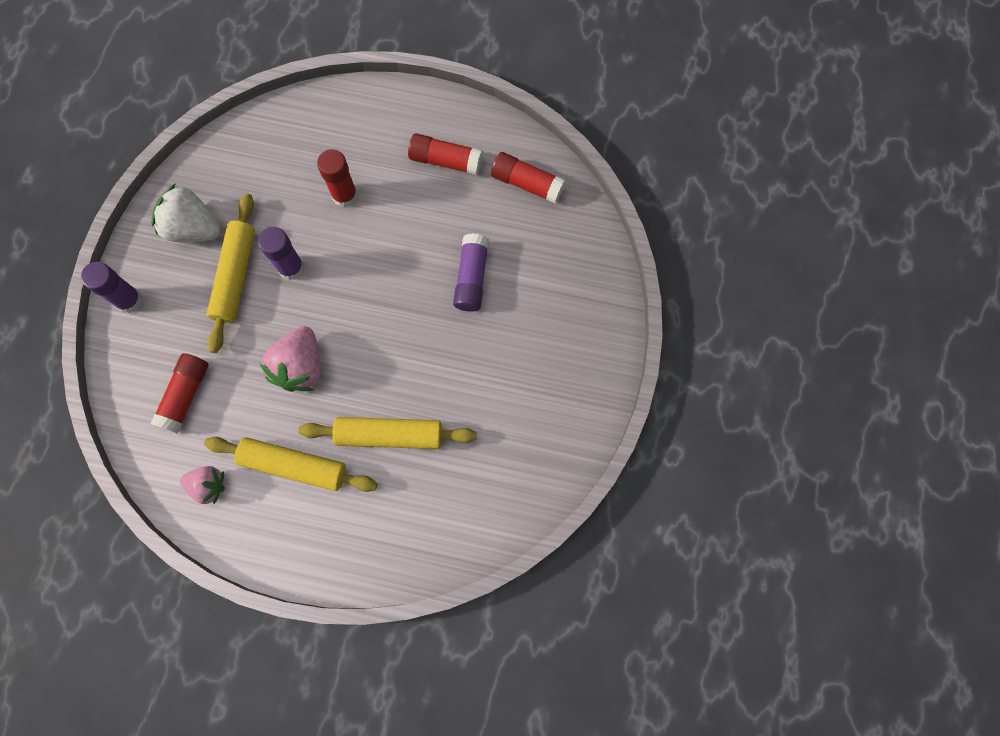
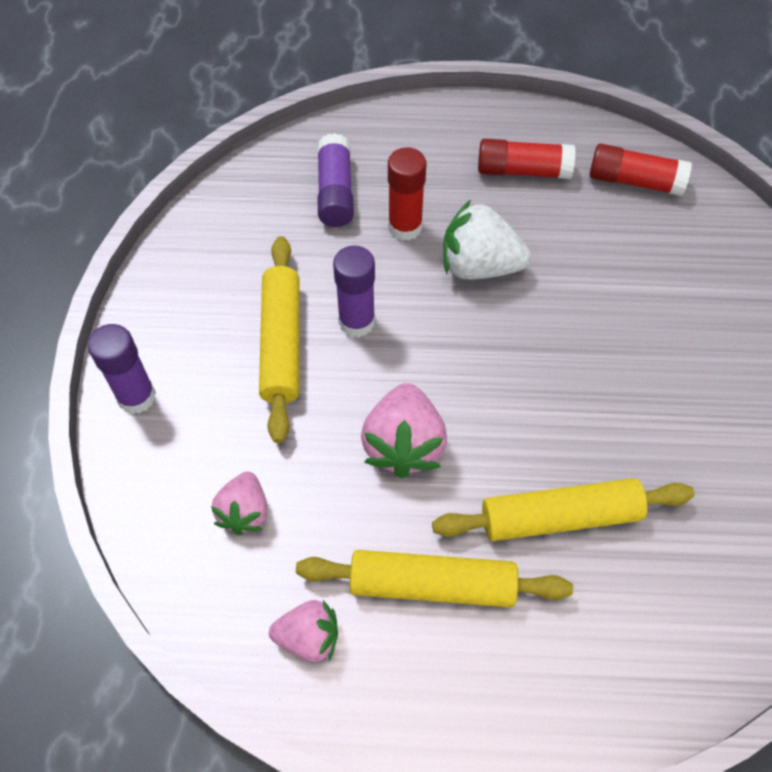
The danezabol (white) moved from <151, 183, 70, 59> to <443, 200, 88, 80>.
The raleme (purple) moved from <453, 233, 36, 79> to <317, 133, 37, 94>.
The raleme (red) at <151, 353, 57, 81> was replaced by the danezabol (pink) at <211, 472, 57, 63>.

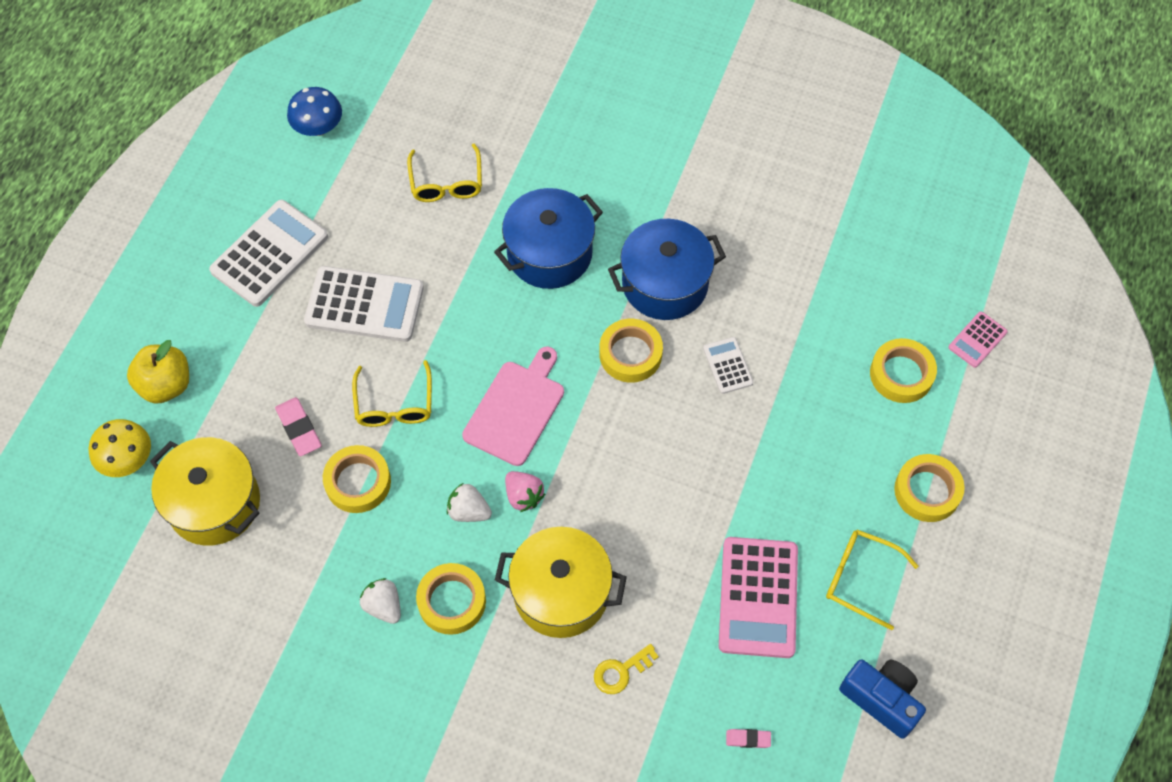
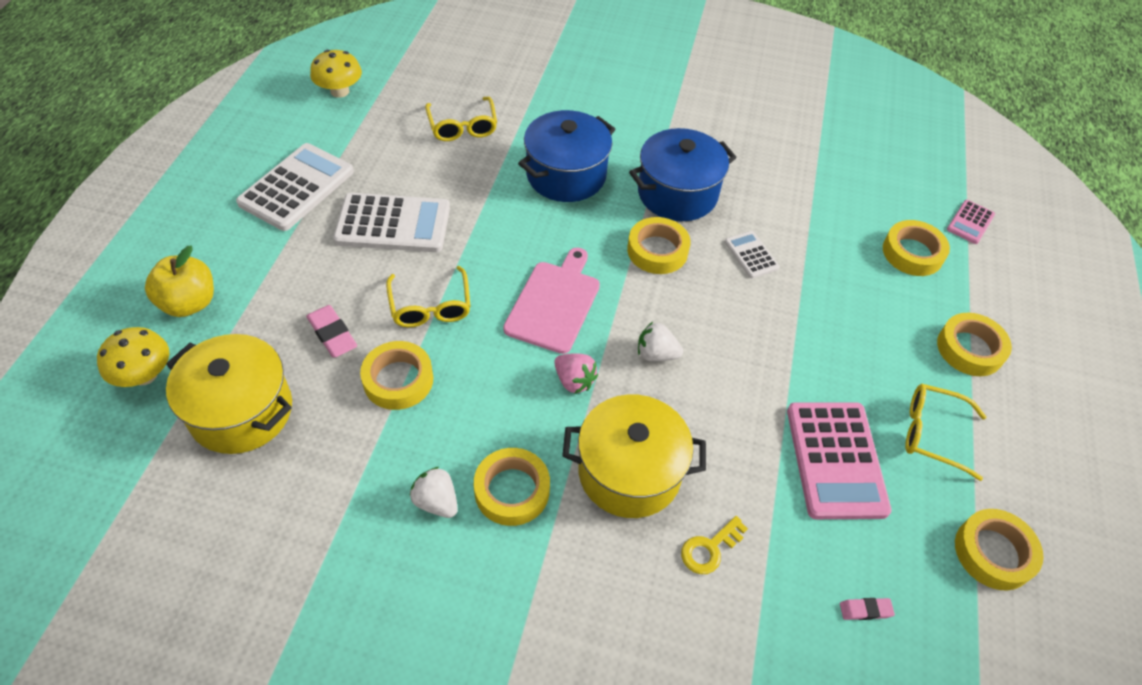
The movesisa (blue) at <287, 87, 55, 49> became the movesisa (yellow) at <310, 50, 52, 48>.
The danezabol (white) moved from <447, 483, 45, 39> to <638, 322, 45, 39>.
The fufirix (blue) at <839, 659, 87, 80> was replaced by the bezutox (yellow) at <955, 509, 89, 81>.

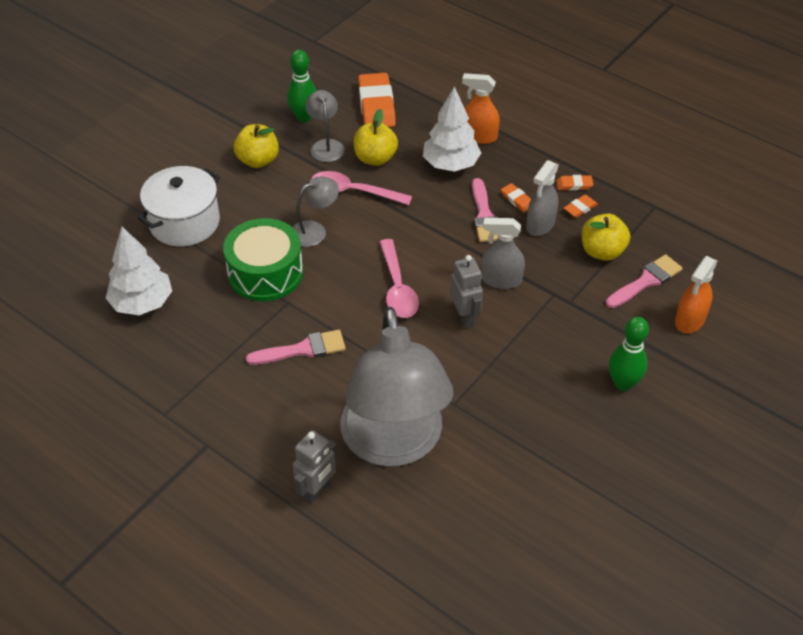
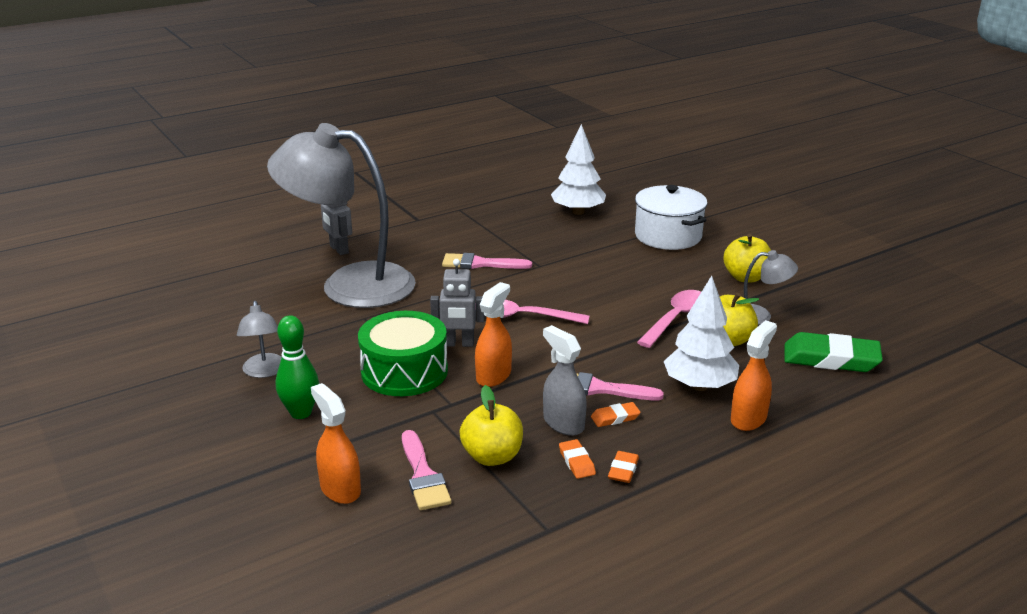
The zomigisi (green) at <287, 50, 30, 72> disappeared.
The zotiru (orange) at <358, 73, 38, 54> became the zotiru (green) at <784, 332, 99, 40>.
The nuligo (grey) moved from <293, 176, 46, 71> to <237, 301, 45, 77>.
The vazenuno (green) moved from <223, 218, 80, 83> to <358, 311, 90, 85>.
The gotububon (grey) at <481, 218, 44, 71> became the gotububon (orange) at <475, 282, 37, 105>.
The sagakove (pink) at <246, 330, 100, 35> turned 90 degrees clockwise.

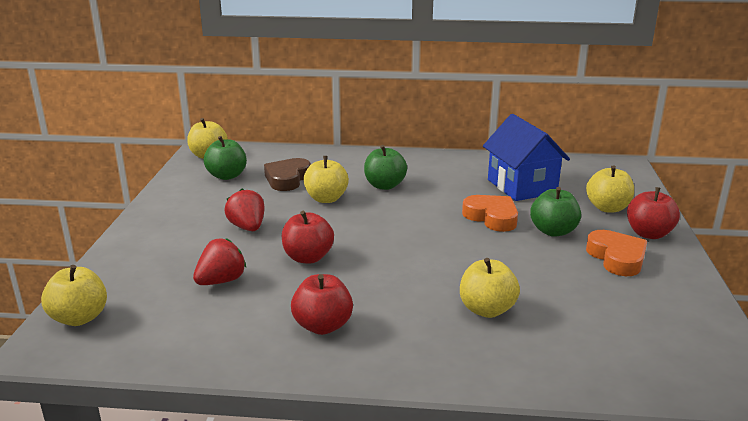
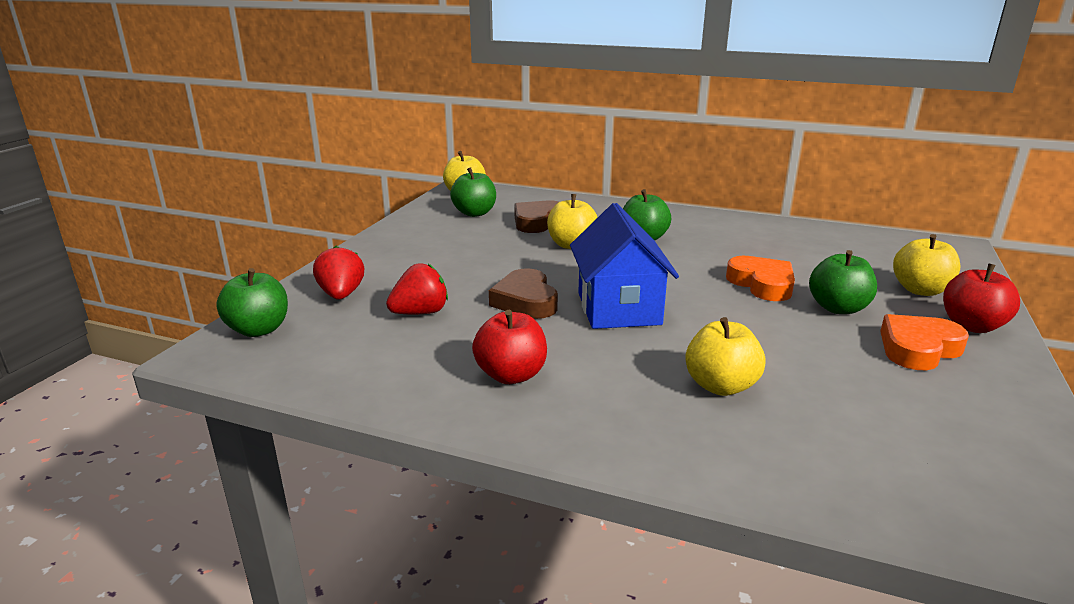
The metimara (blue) moved from <483, 114, 87, 87> to <570, 203, 109, 126>.
The danezabol (red) moved from <224, 189, 41, 42> to <313, 246, 51, 54>.
The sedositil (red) at <282, 211, 52, 53> was replaced by the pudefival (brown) at <489, 268, 69, 51>.
The pudefival (orange) at <586, 230, 61, 46> turned 120 degrees counterclockwise.
The sedositil (yellow) at <41, 265, 66, 61> became the sedositil (green) at <216, 268, 72, 69>.

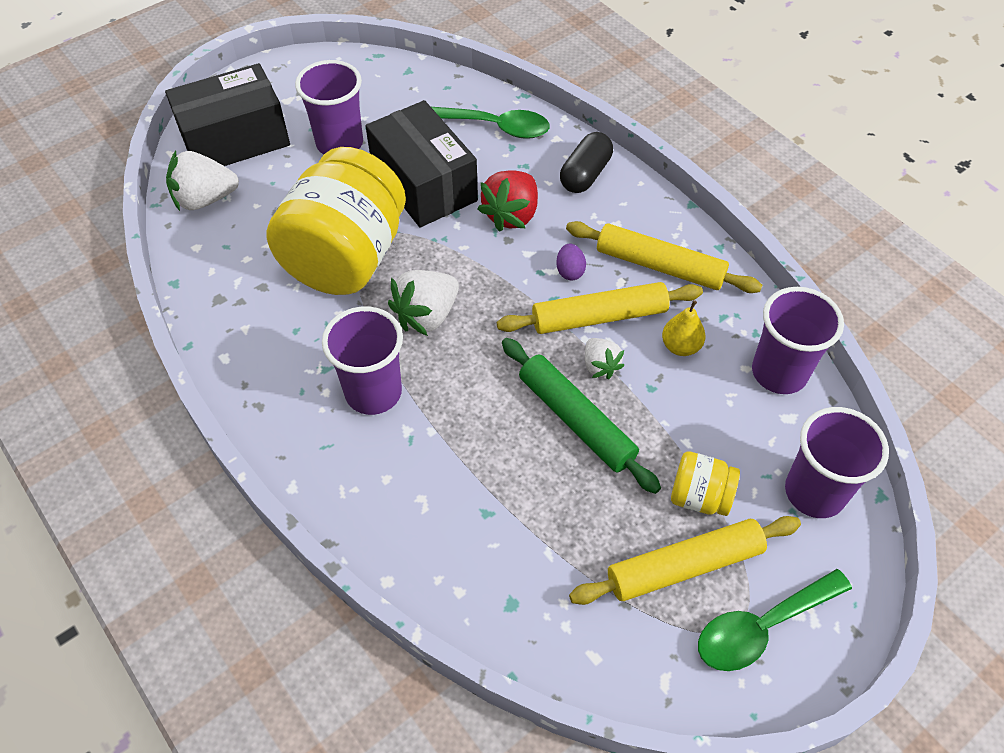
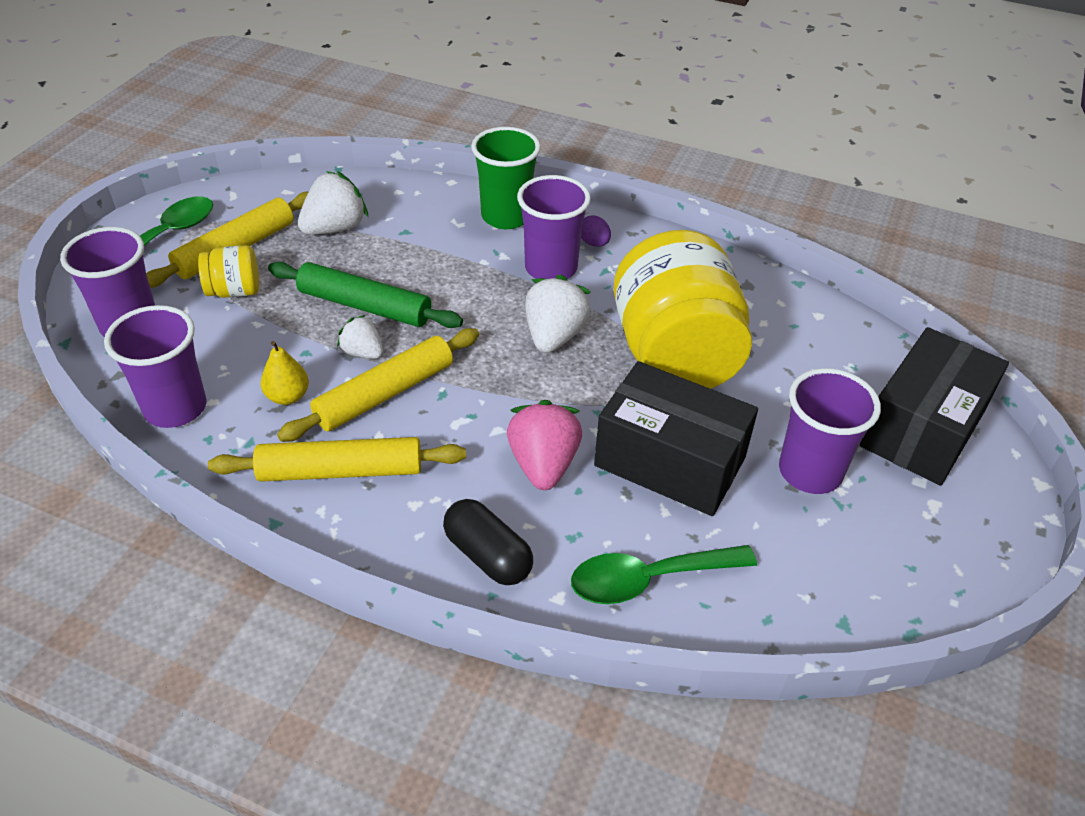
The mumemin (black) at <560, 132, 53, 61> turned 45 degrees counterclockwise.
The danezabol (white) moved from <166, 151, 73, 60> to <298, 171, 70, 64>.
The danezabol (red) at <478, 170, 60, 62> became the danezabol (pink) at <507, 400, 75, 90>.
The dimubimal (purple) moved from <556, 244, 30, 36> to <581, 215, 30, 32>.
The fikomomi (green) at <471, 127, 70, 102> appeared.

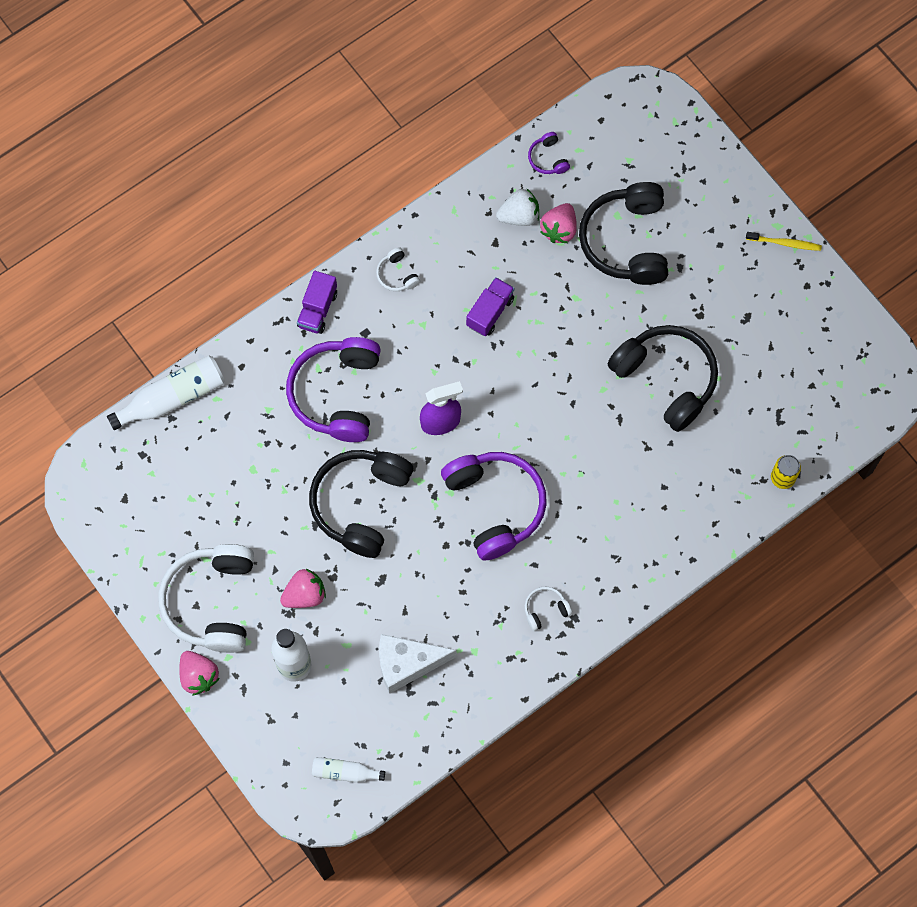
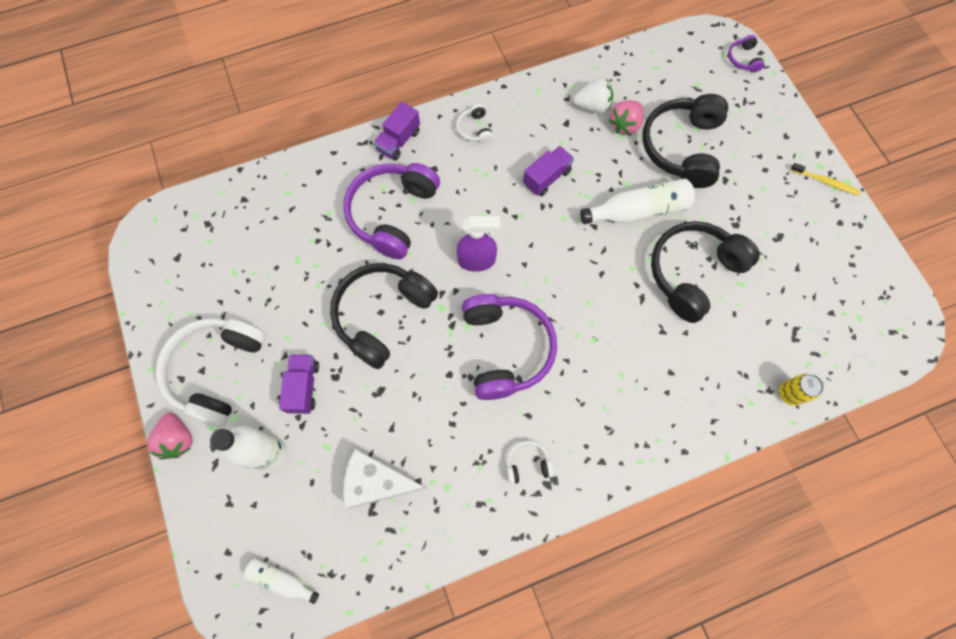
The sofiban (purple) moved from <528, 132, 42, 42> to <728, 35, 36, 38>.
The sofiban (black) at <608, 325, 110, 107> turned 105 degrees counterclockwise.
The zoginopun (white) moved from <107, 355, 118, 75> to <580, 178, 115, 46>.
The danezabol (pink) at <280, 569, 46, 39> was replaced by the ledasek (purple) at <279, 354, 40, 60>.

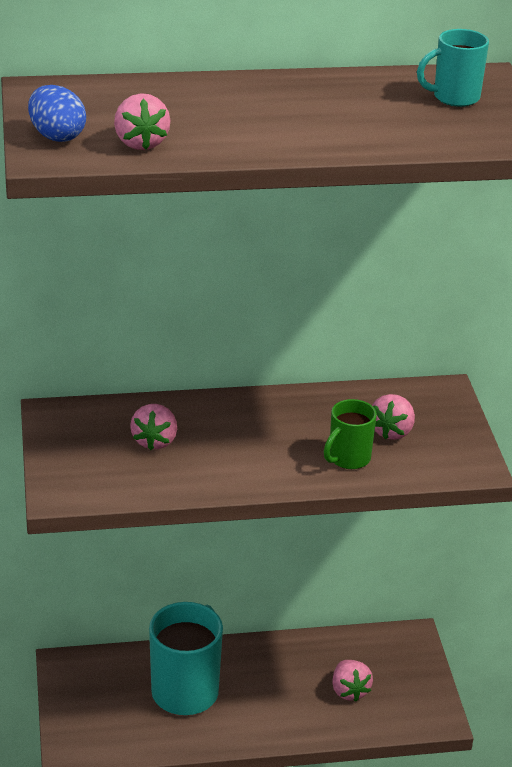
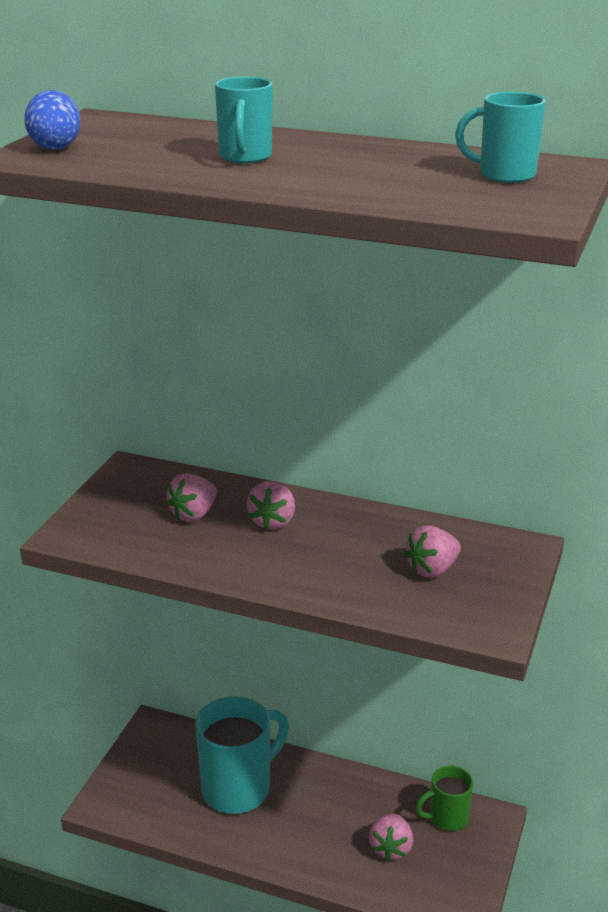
The danezabol (pink) moved from <114, 93, 56, 57> to <247, 481, 48, 49>.
The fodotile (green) moved from <324, 399, 53, 70> to <415, 765, 58, 66>.
The fodotile (turquoise) at <215, 76, 58, 88> appeared.

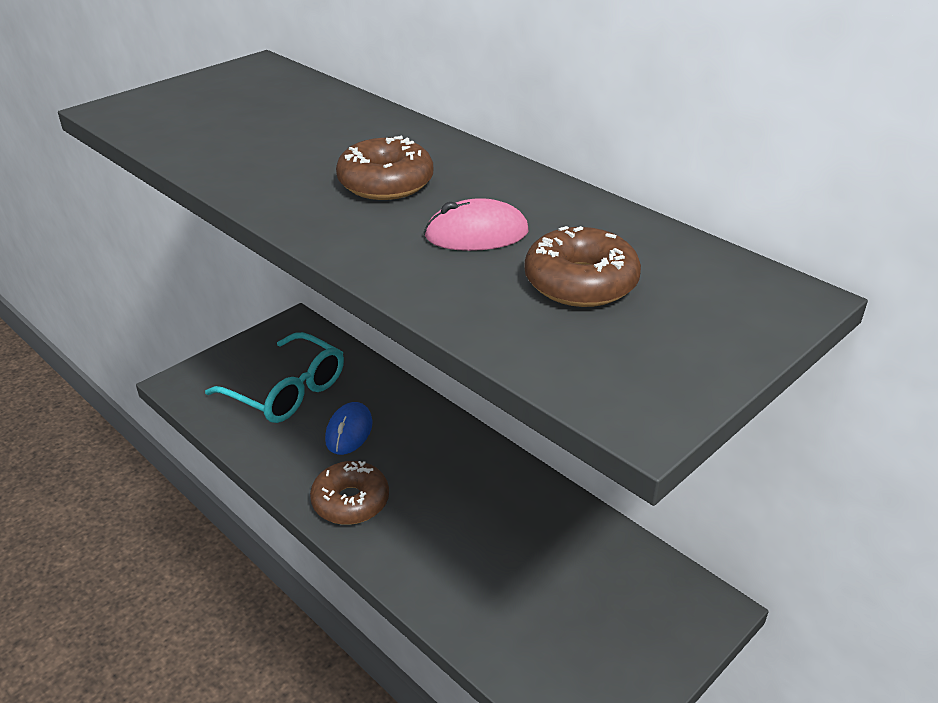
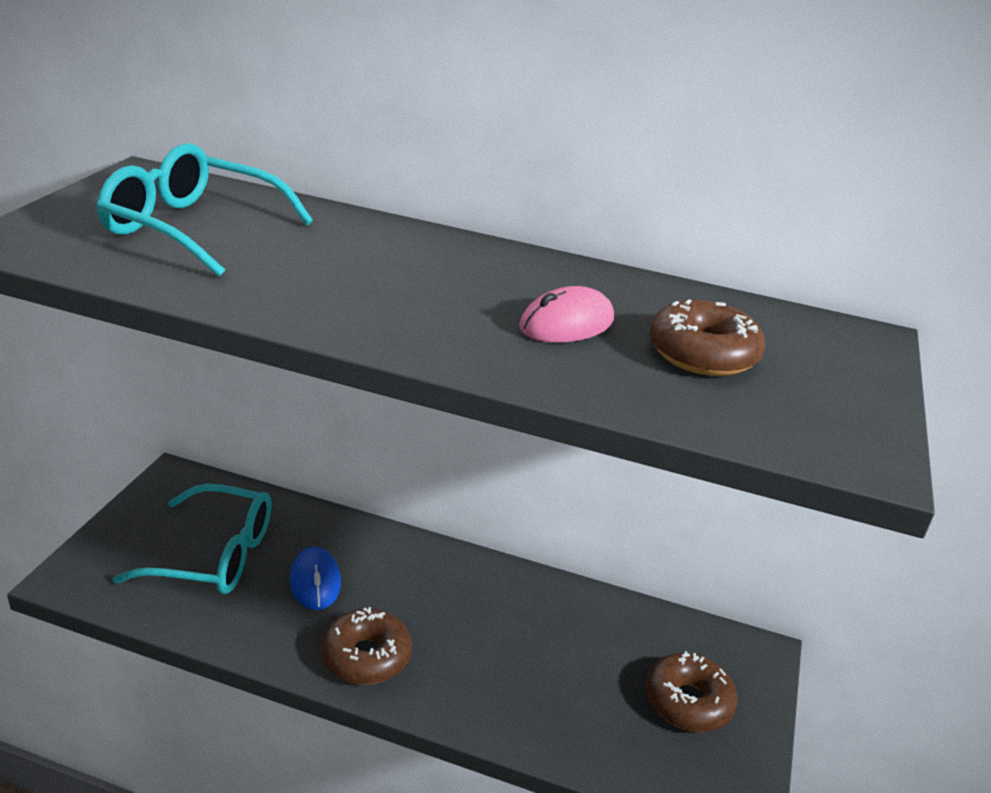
The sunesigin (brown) moved from <336, 136, 97, 64> to <645, 651, 93, 81>.
The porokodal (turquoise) at <97, 143, 216, 134> appeared.

